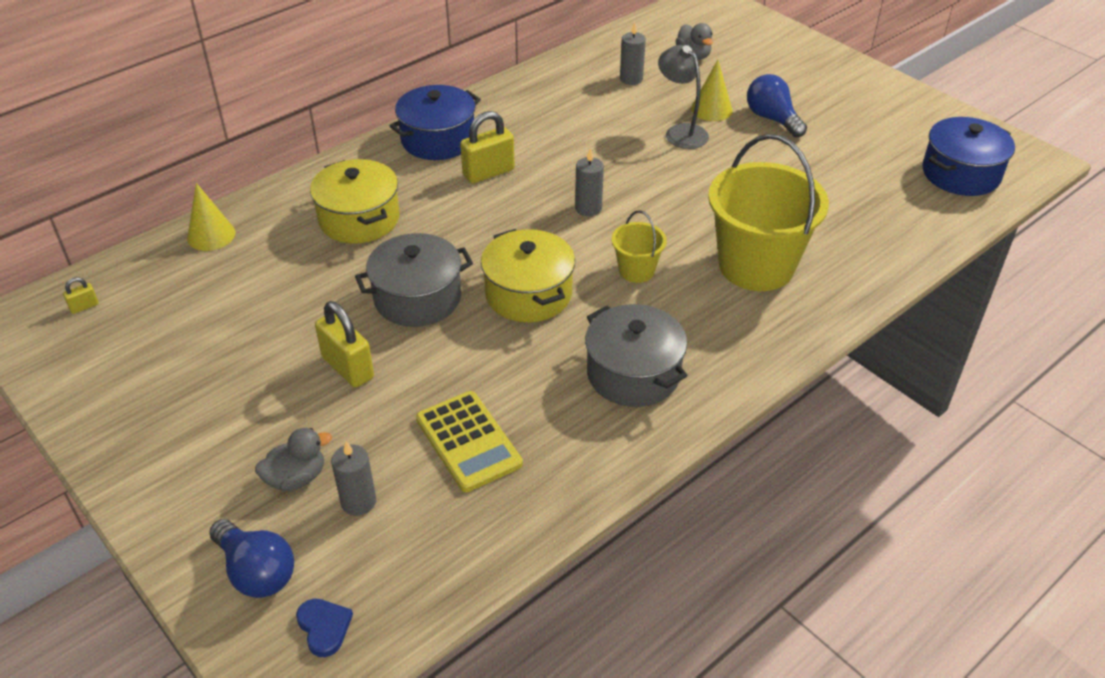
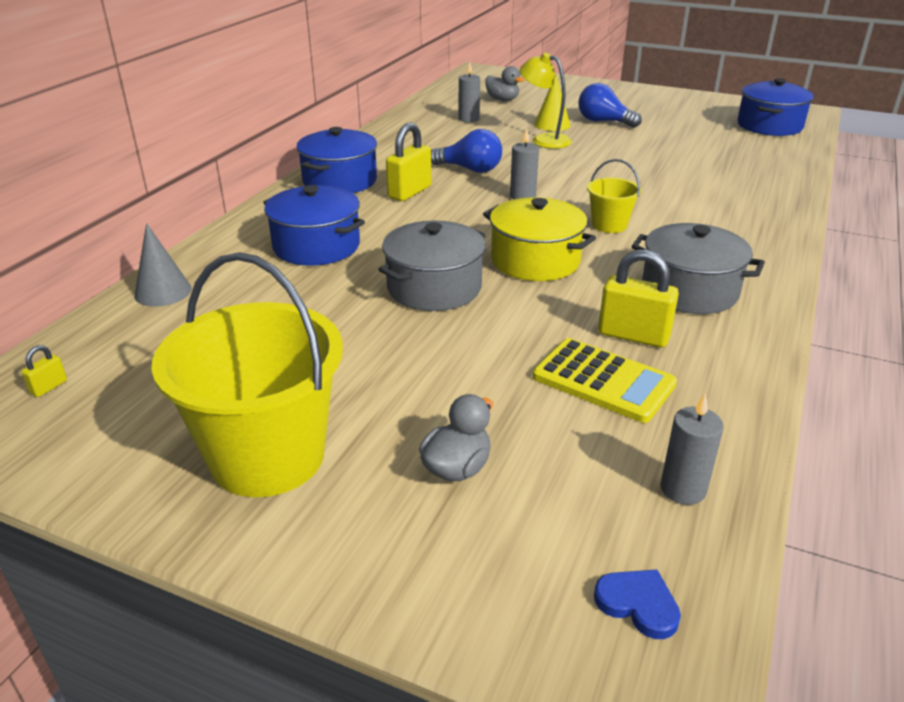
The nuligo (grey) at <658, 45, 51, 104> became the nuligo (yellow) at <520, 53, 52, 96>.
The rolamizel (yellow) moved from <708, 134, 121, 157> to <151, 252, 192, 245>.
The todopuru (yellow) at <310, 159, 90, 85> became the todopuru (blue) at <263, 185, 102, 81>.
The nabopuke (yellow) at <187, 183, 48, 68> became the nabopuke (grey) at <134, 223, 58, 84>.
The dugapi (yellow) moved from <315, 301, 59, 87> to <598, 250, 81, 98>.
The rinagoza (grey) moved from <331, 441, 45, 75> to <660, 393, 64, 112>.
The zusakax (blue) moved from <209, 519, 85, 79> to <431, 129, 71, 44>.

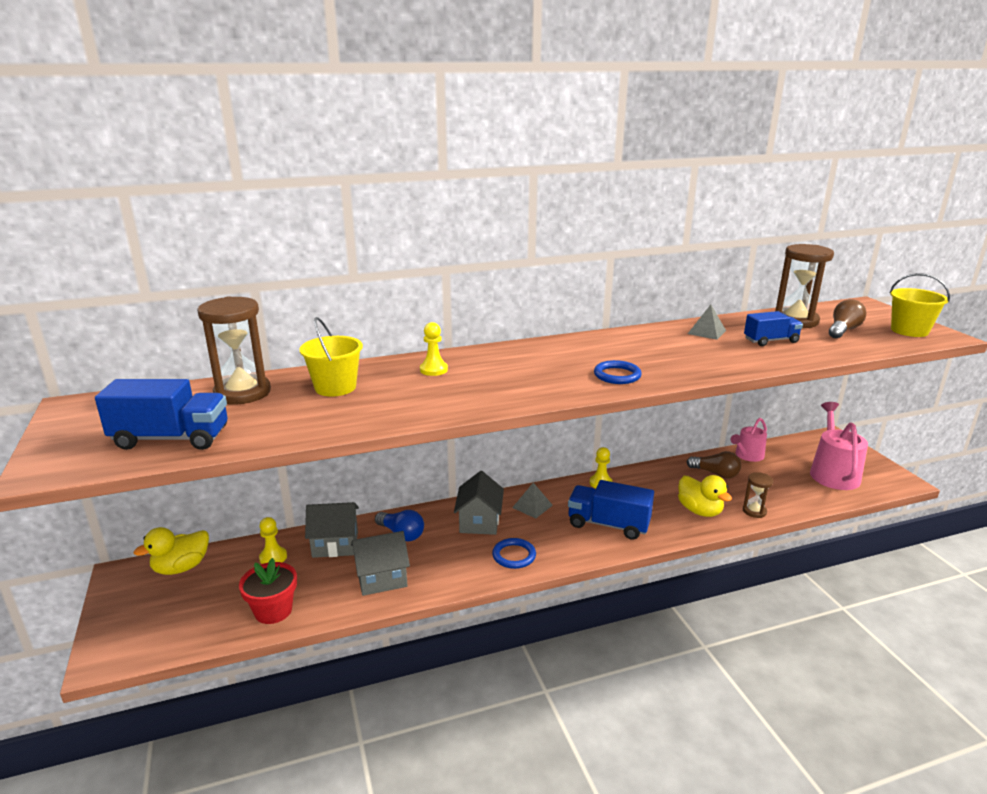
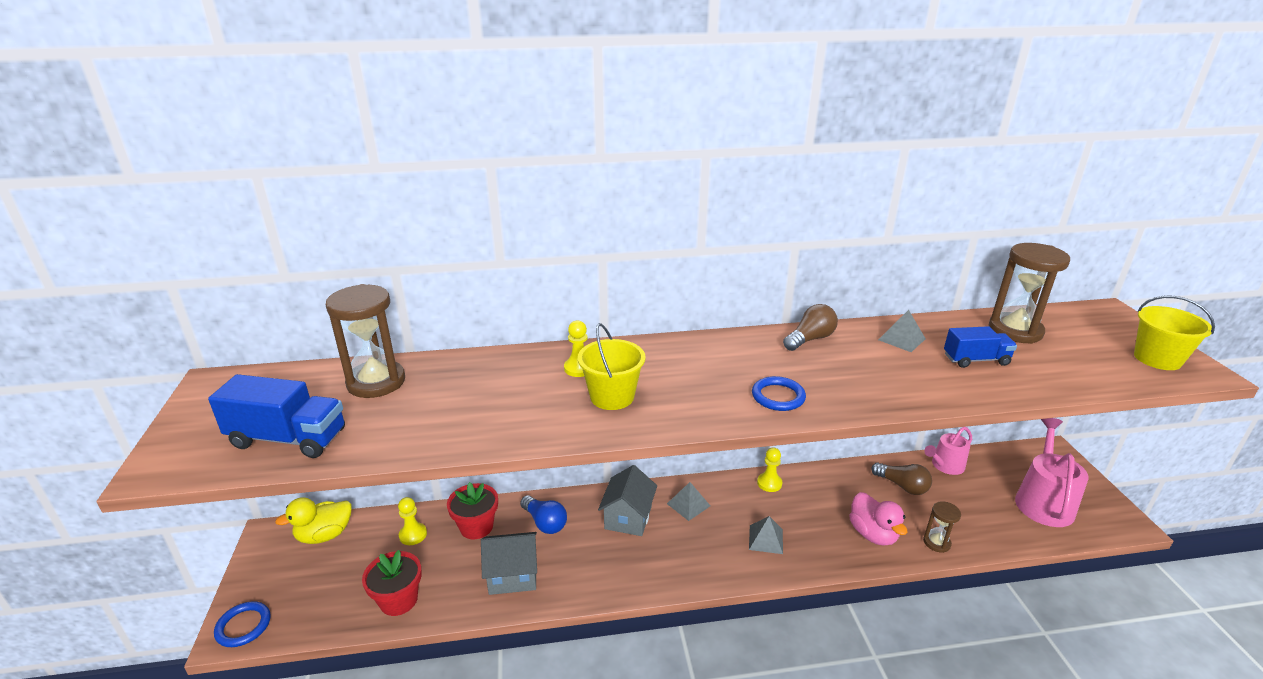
The zusakax (brown) moved from <829, 299, 37, 39> to <783, 304, 55, 47>.
The rolamizel (yellow) moved from <299, 317, 64, 80> to <578, 323, 68, 87>.
The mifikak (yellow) at <678, 475, 54, 42> became the mifikak (pink) at <849, 492, 59, 54>.
The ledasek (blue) at <568, 480, 86, 60> was replaced by the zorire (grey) at <749, 516, 34, 38>.
The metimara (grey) at <305, 502, 54, 56> was replaced by the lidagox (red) at <447, 482, 51, 57>.
The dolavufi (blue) moved from <492, 538, 44, 31> to <214, 601, 57, 46>.

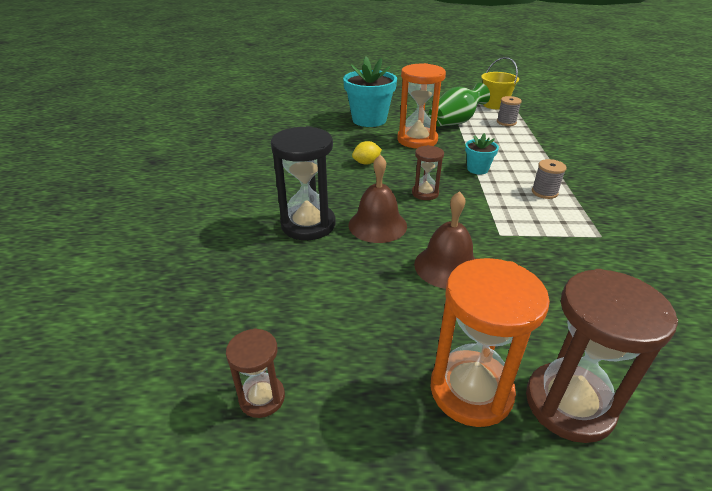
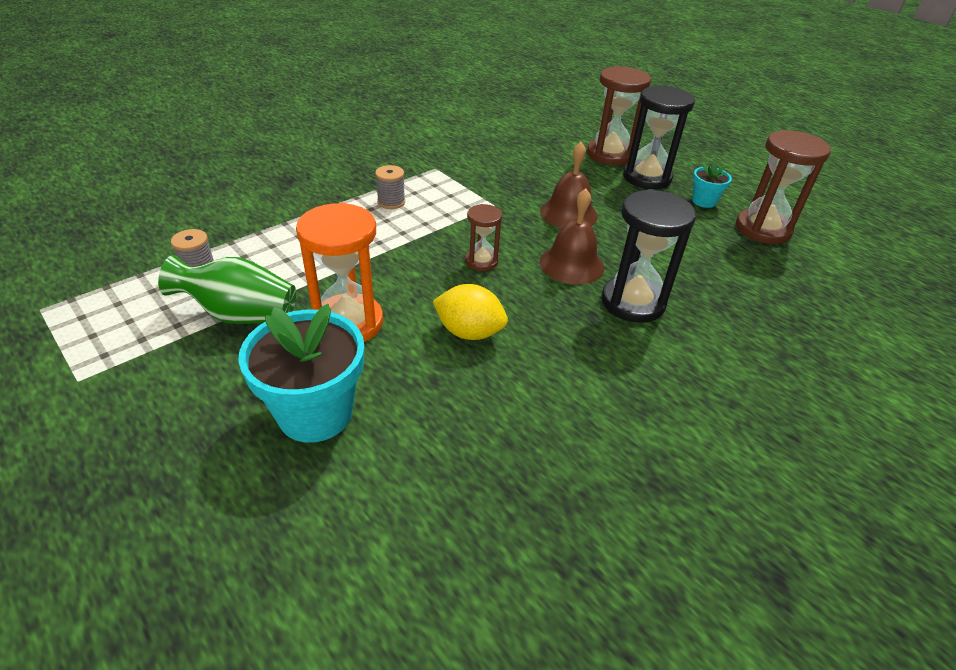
The rolamizel (yellow) at <481, 57, 38, 53> disappeared.
The lidagox (turquoise) moved from <465, 133, 34, 41> to <692, 161, 40, 47>.
The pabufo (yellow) at <352, 141, 30, 23> changed to 1.53 times the size.
The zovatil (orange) at <430, 258, 120, 169> became the zovatil (black) at <623, 86, 72, 103>.
The zovatil (brown) at <226, 328, 59, 90> changed to 1.82 times the size.

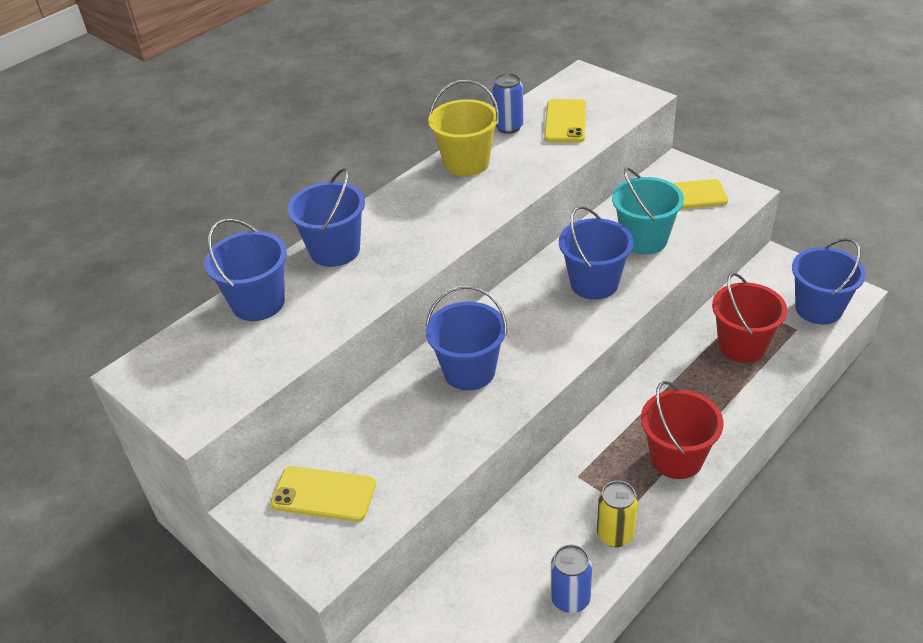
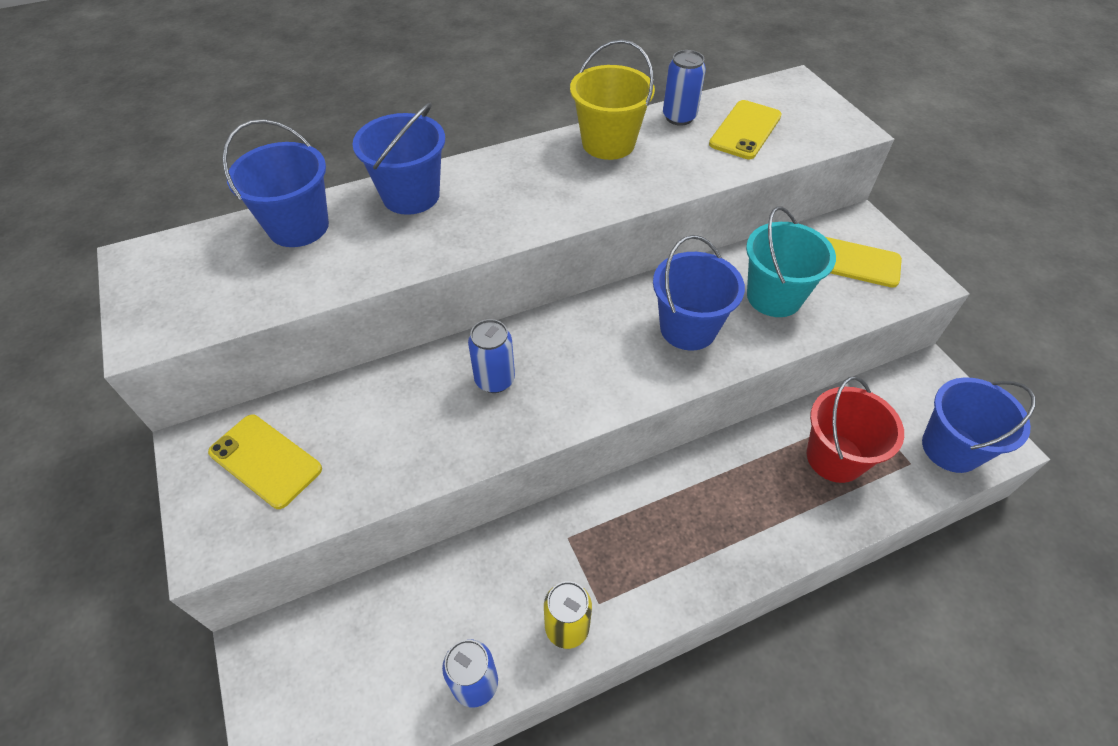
The rolamizel (blue) at <426, 286, 81, 105> was replaced by the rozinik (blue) at <468, 319, 47, 74>.
The rolamizel (red) at <641, 381, 83, 98> disappeared.

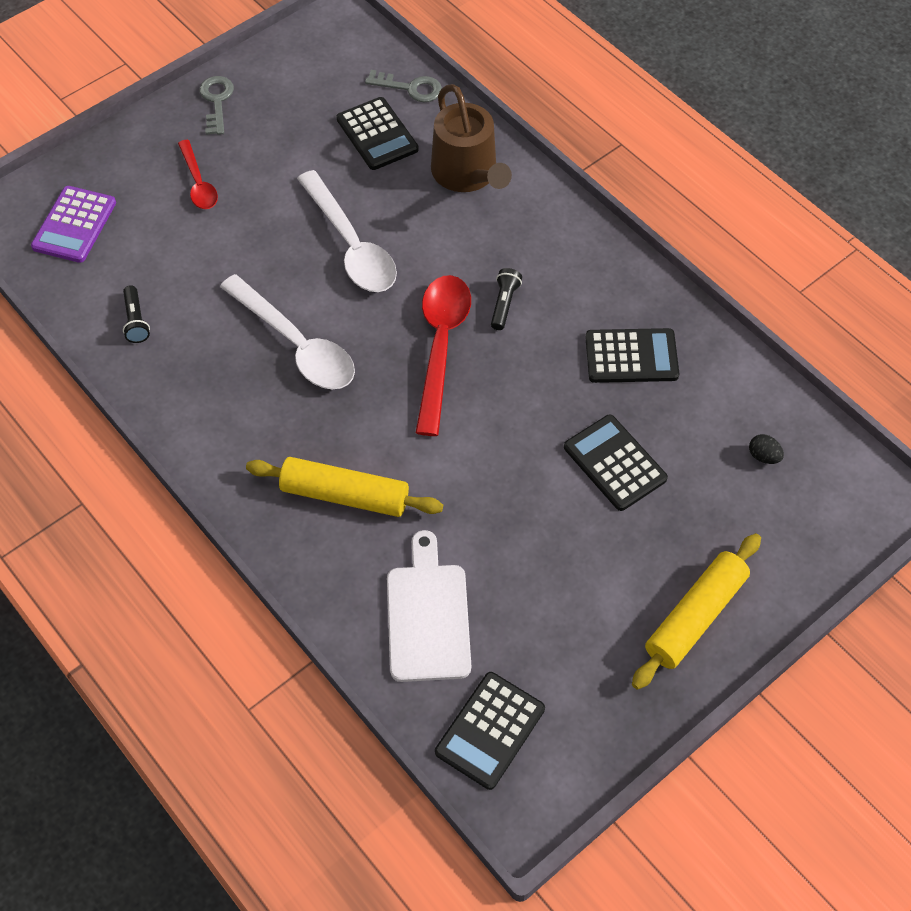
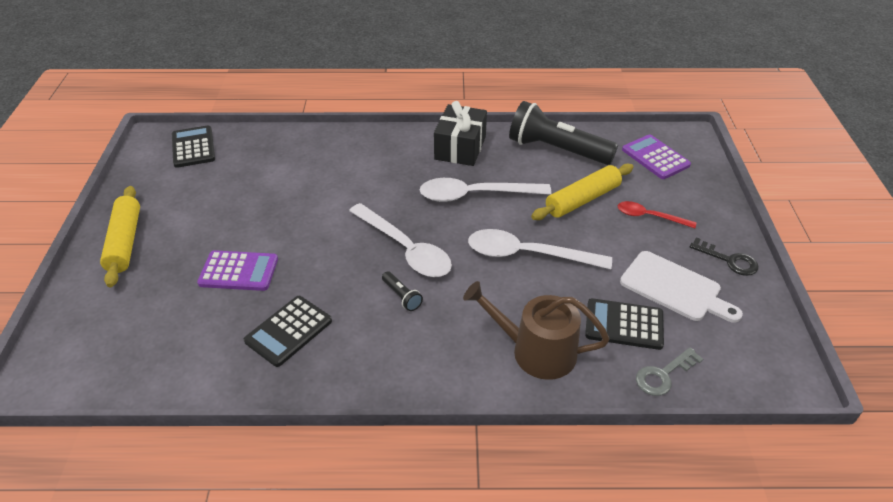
The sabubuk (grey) at <199, 76, 35, 59> became the sabubuk (black) at <690, 237, 69, 39>.
The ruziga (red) at <416, 275, 55, 161> became the ruziga (white) at <349, 203, 103, 74>.
The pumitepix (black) at <123, 285, 27, 58> changed to 2.47 times the size.
The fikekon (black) at <564, 414, 104, 97> became the fikekon (purple) at <197, 250, 81, 41>.
The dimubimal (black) at <749, 434, 35, 30> disappeared.
The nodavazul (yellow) moved from <246, 457, 197, 60> to <531, 164, 102, 56>.
The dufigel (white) moved from <387, 530, 84, 152> to <620, 251, 123, 72>.
The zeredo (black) at <434, 101, 53, 65> appeared.

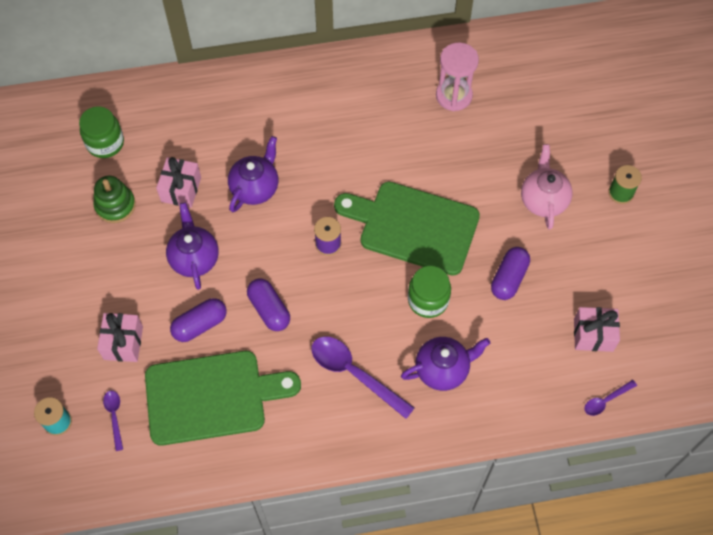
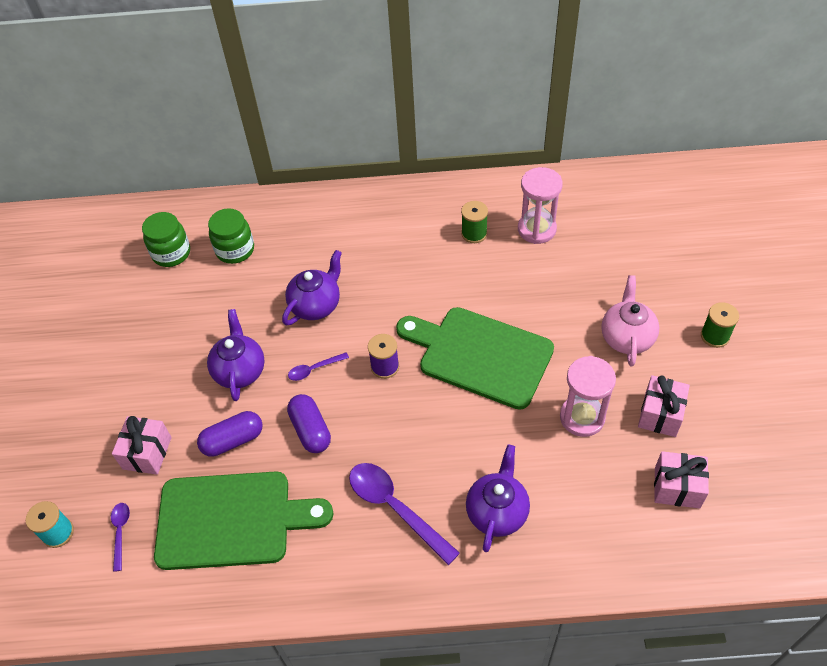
The zeredo (pink) moved from <156, 157, 45, 51> to <638, 375, 52, 62>.
The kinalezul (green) at <94, 175, 42, 48> disappeared.
The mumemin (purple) at <491, 247, 39, 53> was replaced by the zovatil (pink) at <560, 356, 56, 81>.
The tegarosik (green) moved from <408, 266, 43, 52> to <208, 208, 46, 56>.
The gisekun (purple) at <401, 337, 89, 54> turned 60 degrees counterclockwise.
The ruziga (purple) moved from <584, 380, 53, 36> to <288, 352, 61, 29>.
The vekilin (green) at <461, 201, 27, 42> appeared.

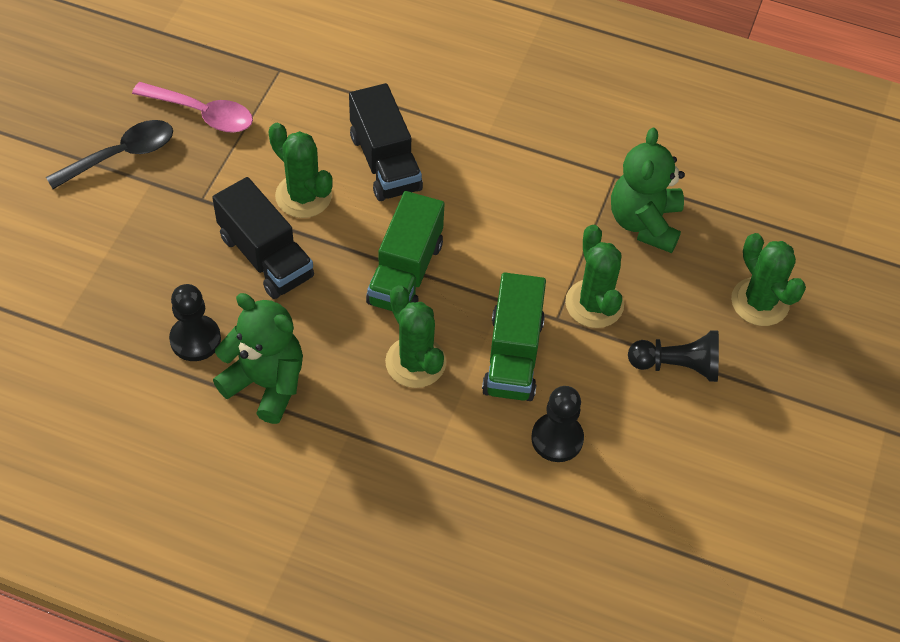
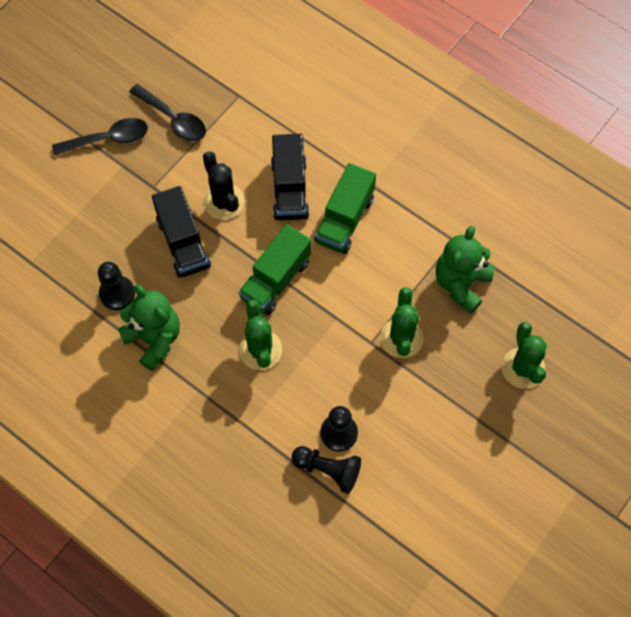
The ruziga (pink) at <132, 82, 121, 51> became the ruziga (black) at <129, 84, 77, 57>.
The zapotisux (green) at <268, 123, 65, 95> became the zapotisux (black) at <203, 151, 42, 69>.
The ledasek (green) moved from <482, 272, 64, 129> to <315, 163, 61, 91>.
The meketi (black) moved from <628, 331, 91, 51> to <291, 446, 70, 48>.

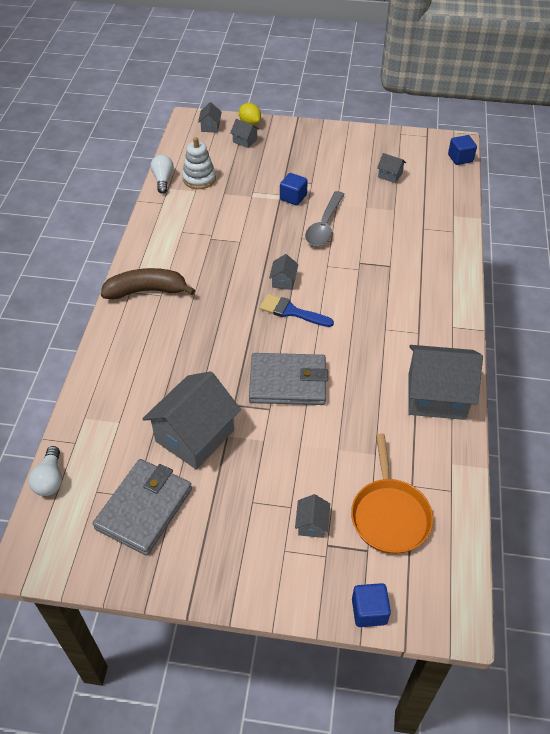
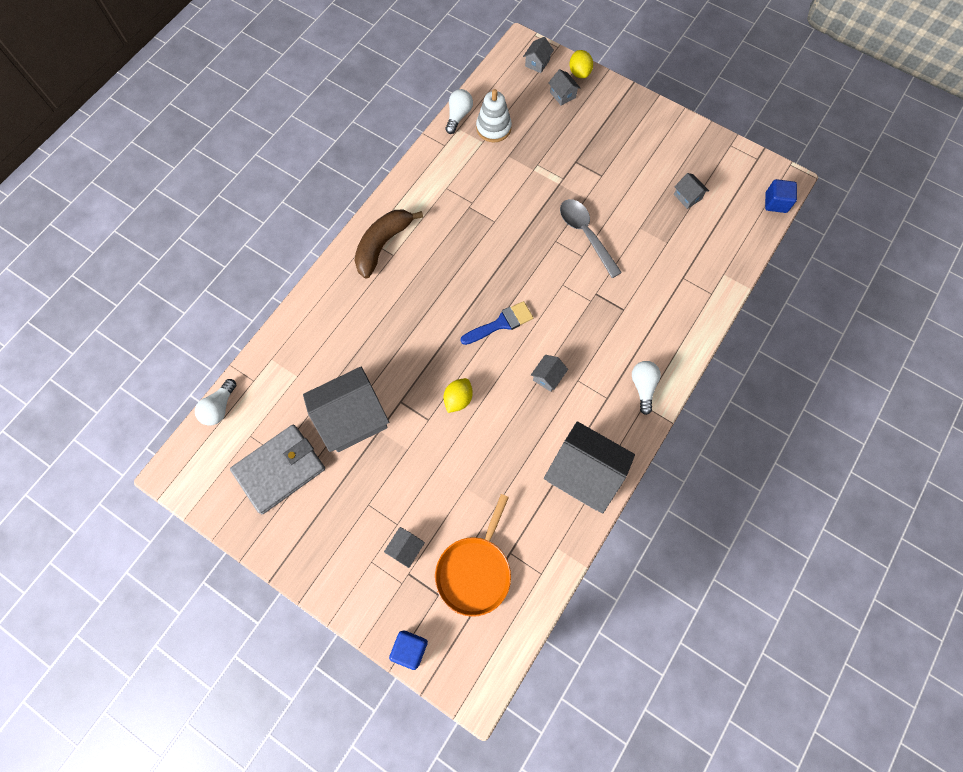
The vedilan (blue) at <280, 173, 28, 32> disappeared.
The ruziga (grey) at <305, 191, 40, 55> turned 105 degrees clockwise.
The metimara (grey) moved from <269, 254, 29, 36> to <531, 355, 37, 37>.
The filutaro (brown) at <101, 268, 94, 31> turned 75 degrees counterclockwise.
The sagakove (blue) at <259, 294, 75, 33> turned 105 degrees clockwise.
The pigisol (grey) at <249, 353, 79, 52> was replaced by the pabufo (yellow) at <444, 378, 29, 35>.
The zusakax (white) at <632, 361, 29, 54> appeared.

